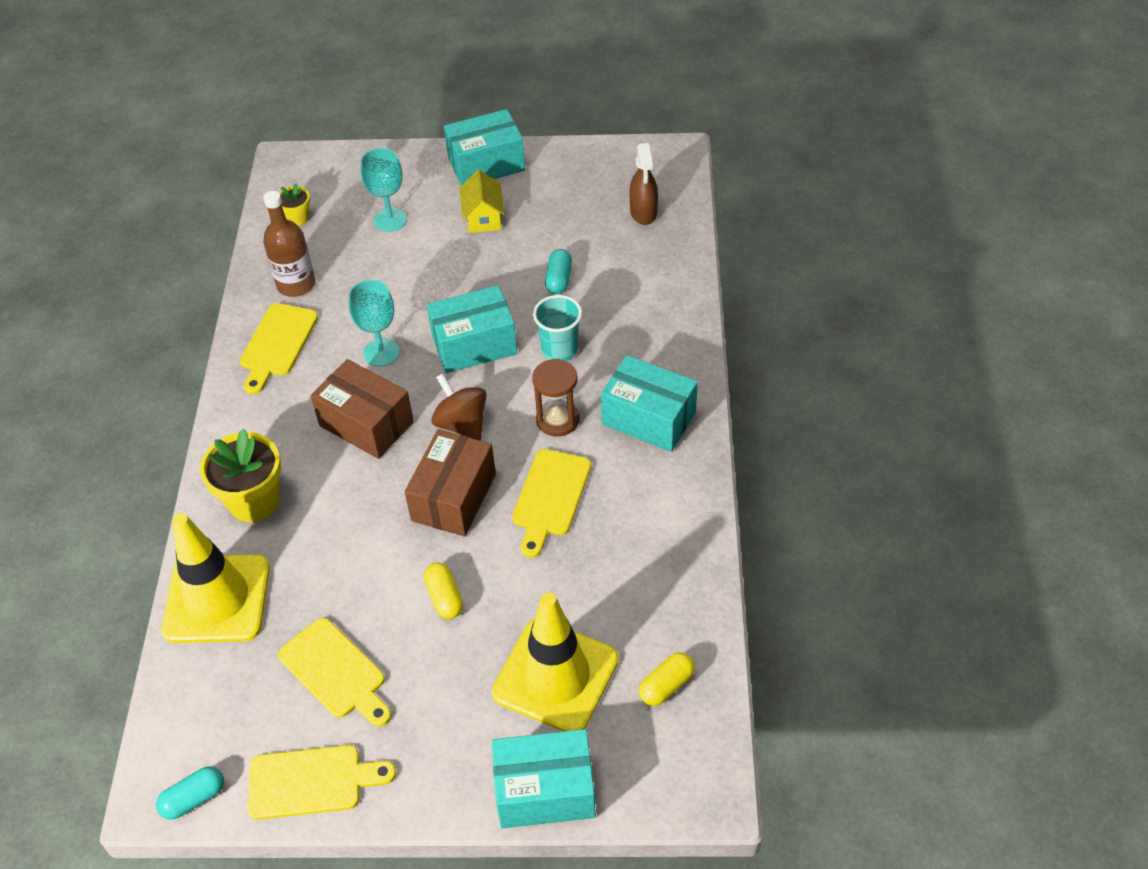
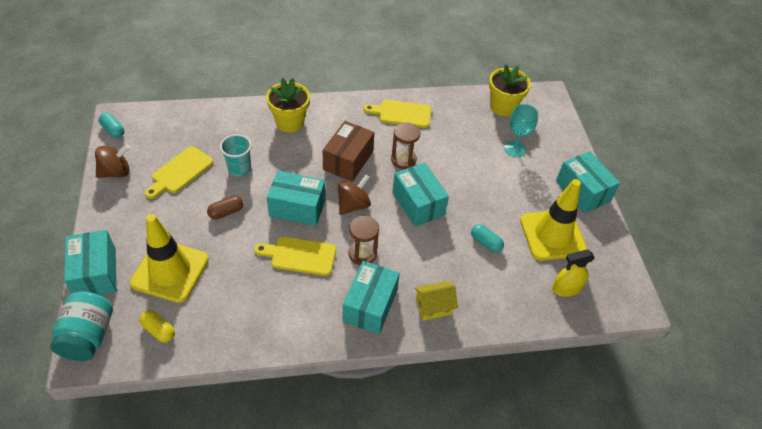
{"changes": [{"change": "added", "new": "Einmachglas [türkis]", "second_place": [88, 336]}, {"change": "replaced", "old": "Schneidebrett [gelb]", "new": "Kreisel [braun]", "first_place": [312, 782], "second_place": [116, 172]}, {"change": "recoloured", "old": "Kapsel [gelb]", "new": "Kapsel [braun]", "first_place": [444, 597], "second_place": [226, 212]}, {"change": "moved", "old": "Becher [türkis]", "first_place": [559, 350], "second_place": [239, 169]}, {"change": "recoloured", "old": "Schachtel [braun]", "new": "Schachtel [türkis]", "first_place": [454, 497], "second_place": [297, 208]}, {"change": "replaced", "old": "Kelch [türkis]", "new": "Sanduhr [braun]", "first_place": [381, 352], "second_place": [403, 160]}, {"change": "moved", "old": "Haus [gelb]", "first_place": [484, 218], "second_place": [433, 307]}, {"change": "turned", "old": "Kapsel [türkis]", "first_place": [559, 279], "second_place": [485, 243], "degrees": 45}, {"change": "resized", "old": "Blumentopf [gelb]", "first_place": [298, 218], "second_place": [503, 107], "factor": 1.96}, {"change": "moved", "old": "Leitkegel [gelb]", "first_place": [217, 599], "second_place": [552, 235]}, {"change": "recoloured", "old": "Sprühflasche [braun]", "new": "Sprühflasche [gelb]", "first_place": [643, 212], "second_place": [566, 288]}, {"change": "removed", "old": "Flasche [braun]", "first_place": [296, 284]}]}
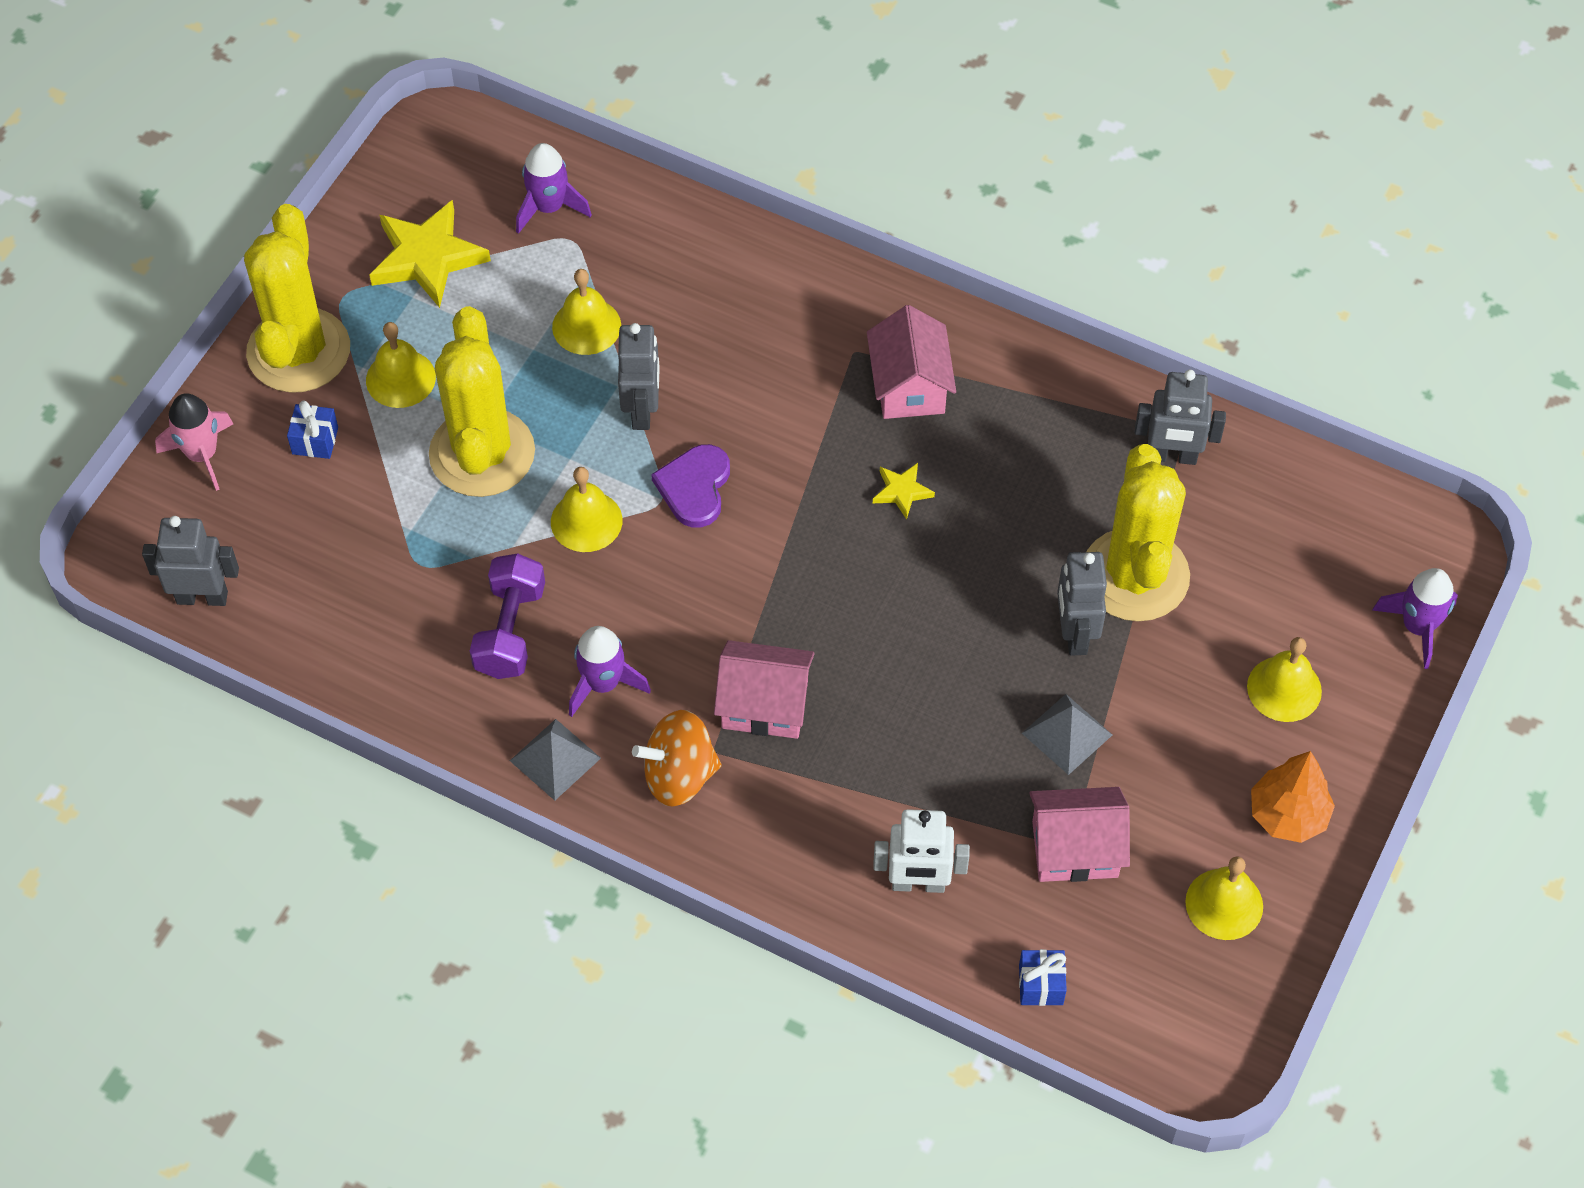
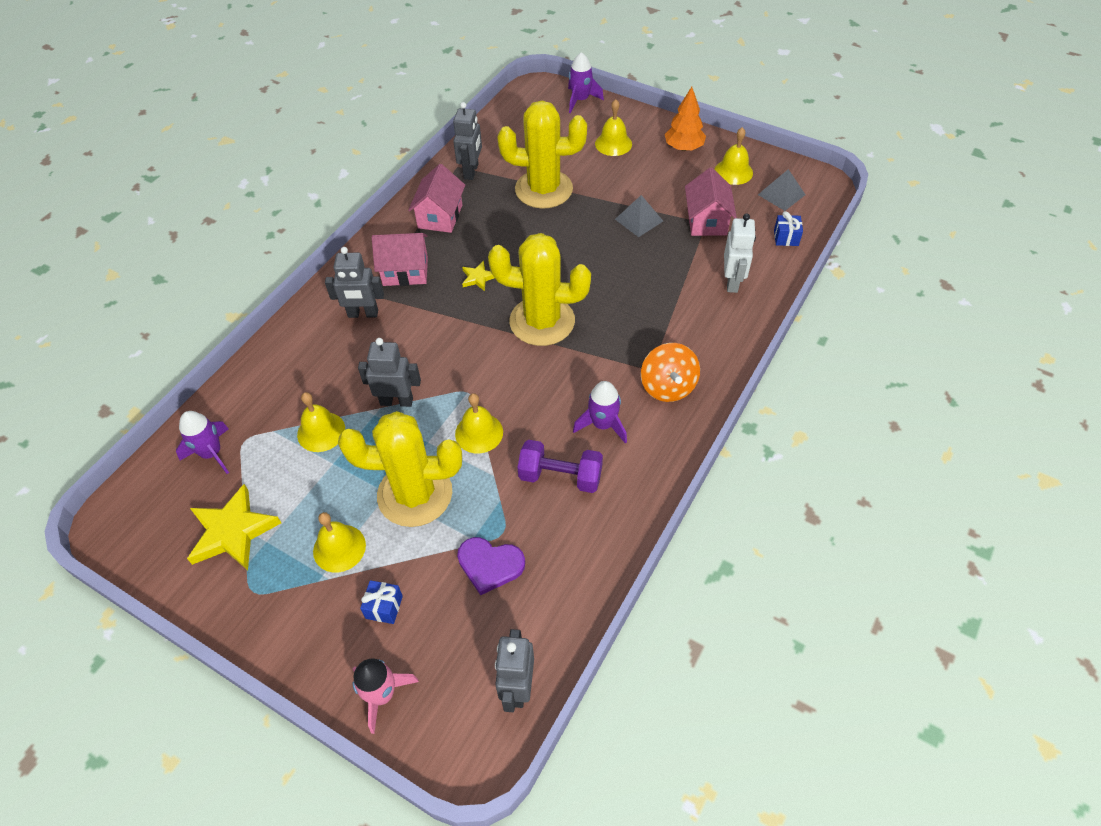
{"changes": [{"change": "moved", "old": "Roboter [grau]", "first_place": [1075, 634], "second_place": [363, 314]}, {"change": "moved", "old": "Haus [rosa]", "first_place": [764, 704], "second_place": [440, 216]}, {"change": "moved", "old": "Herz [lila]", "first_place": [694, 487], "second_place": [490, 565]}, {"change": "moved", "old": "Kaktus [gelb]", "first_place": [298, 351], "second_place": [542, 321]}, {"change": "moved", "old": "Pyramide [grau]", "first_place": [555, 759], "second_place": [781, 194]}]}
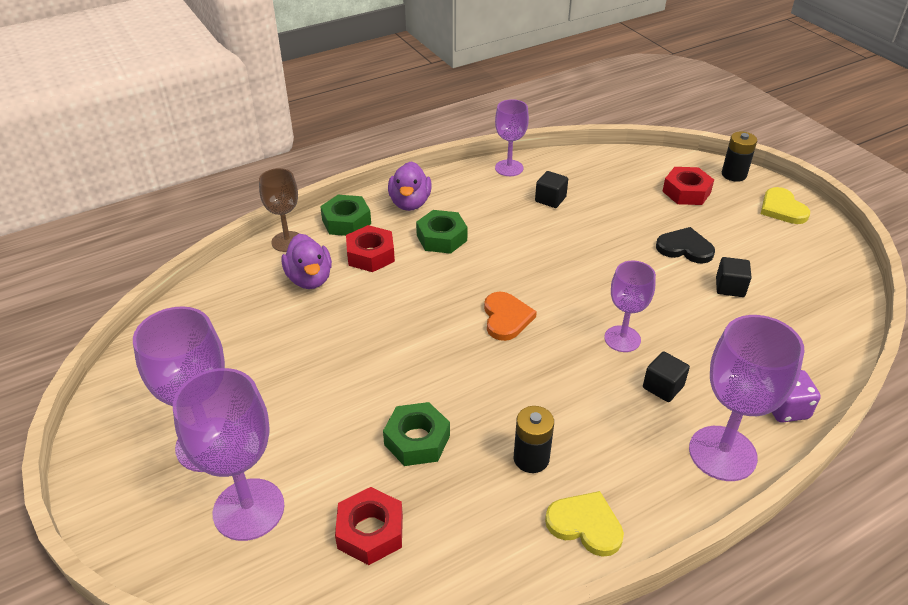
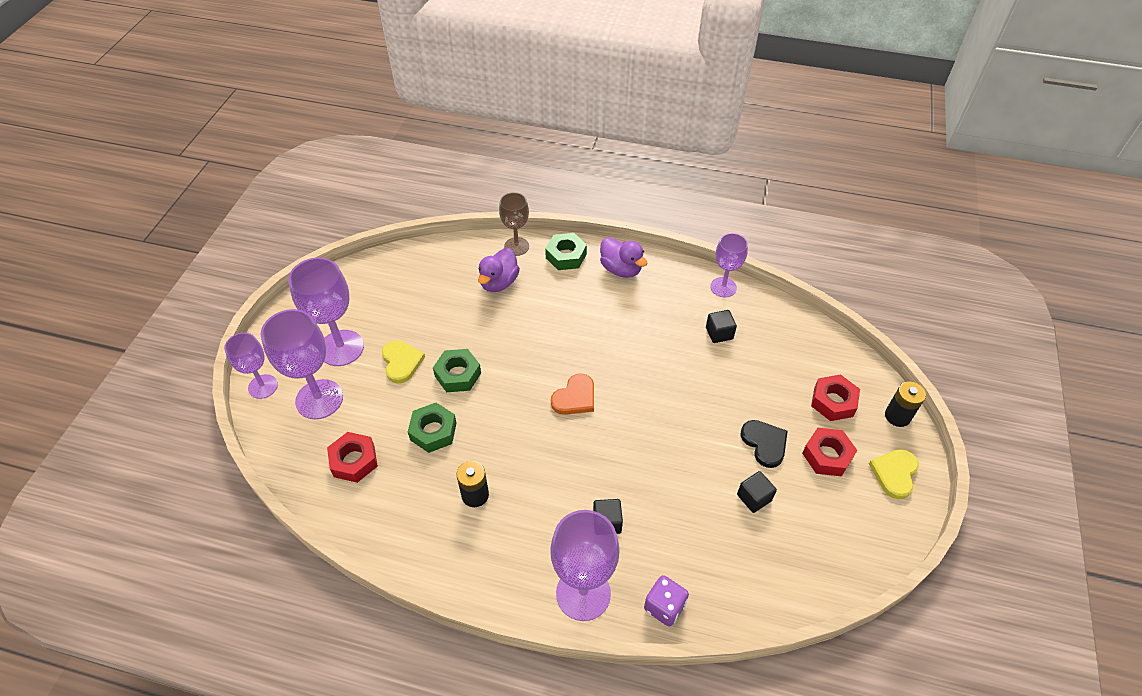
{"changes": [{"change": "moved", "old": "Kelch [lila]", "first_place": [622, 339], "second_place": [263, 386]}, {"change": "moved", "old": "Herz [gelb]", "first_place": [585, 525], "second_place": [401, 362]}, {"change": "moved", "old": "Sechskantmutter [grün]", "first_place": [441, 238], "second_place": [458, 375]}, {"change": "turned", "old": "Ente [lila]", "first_place": [410, 203], "second_place": [621, 269], "degrees": -90}, {"change": "moved", "old": "Sechskantmutter [rot]", "first_place": [370, 255], "second_place": [827, 456]}]}
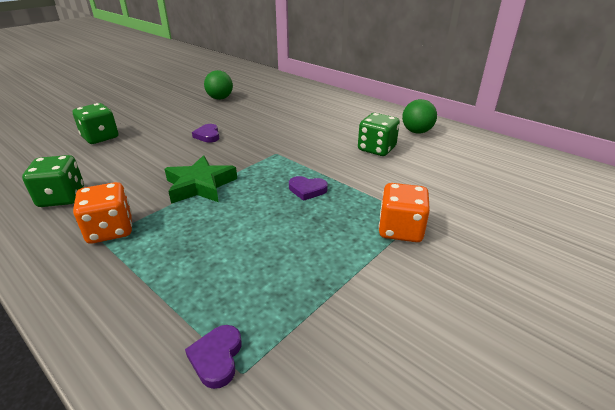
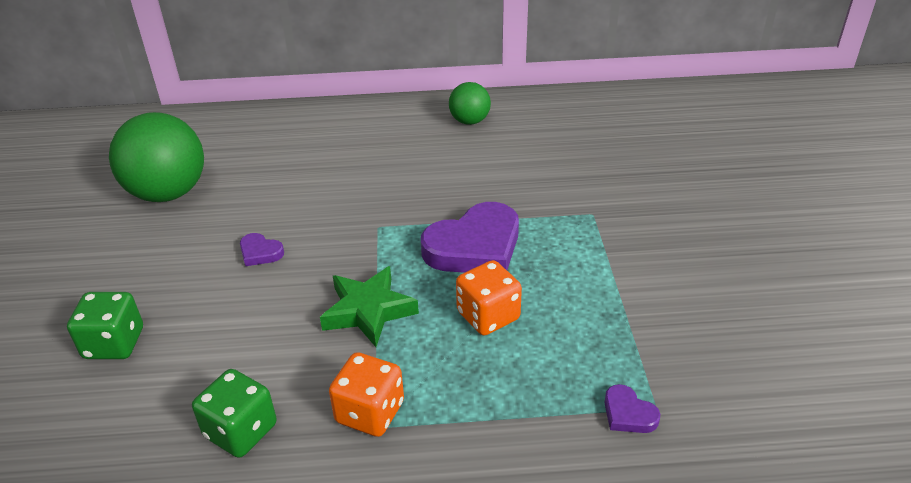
{"changes": [{"change": "resized", "old": "Ball [grün]", "first_place": [220, 98], "second_place": [168, 193], "factor": 1.87}, {"change": "resized", "old": "Herz [lila]", "first_place": [307, 190], "second_place": [474, 247], "factor": 2.23}, {"change": "moved", "old": "Spielwürfel [orange]", "first_place": [400, 230], "second_place": [488, 316]}, {"change": "removed", "old": "Spielwürfel [grün]", "first_place": [376, 149]}]}
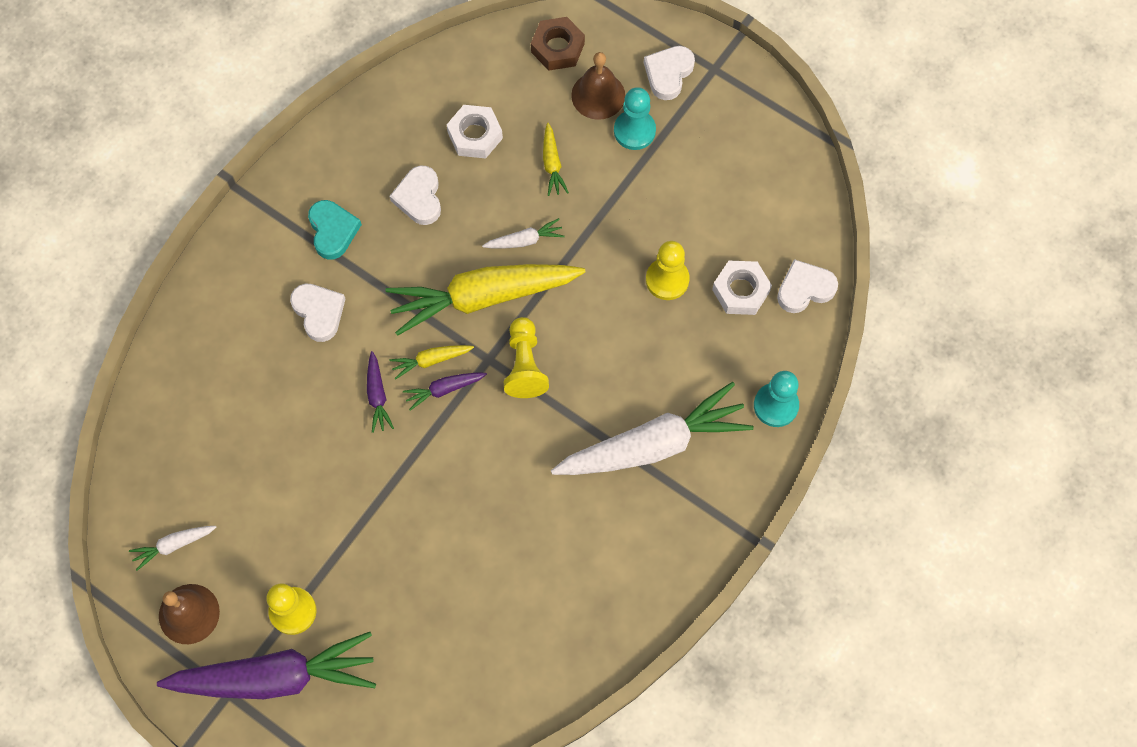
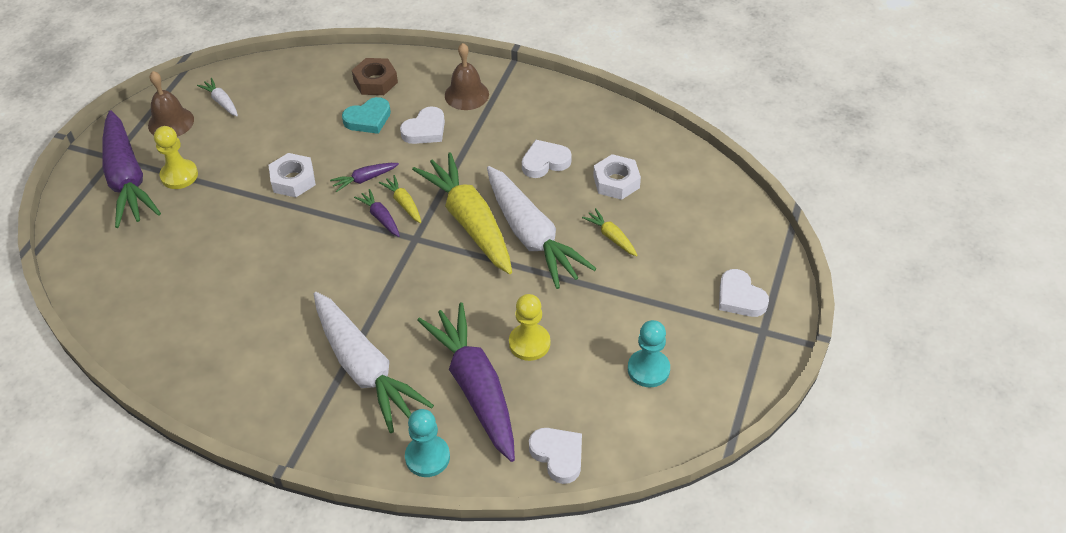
{"changes": [{"change": "moved", "old": "Sechskantmutter [weiß]", "first_place": [740, 291], "second_place": [293, 180]}, {"change": "moved", "old": "Herz [türkis]", "first_place": [333, 231], "second_place": [368, 119]}, {"change": "moved", "old": "Sechskantmutter [braun]", "first_place": [557, 48], "second_place": [375, 81]}, {"change": "added", "new": "Karotte [lila]", "second_place": [475, 388]}, {"change": "moved", "old": "Glocke [braun]", "first_place": [598, 95], "second_place": [466, 94]}, {"change": "resized", "old": "Karotte [weiß]", "first_place": [524, 240], "second_place": [531, 236], "factor": 2.37}, {"change": "turned", "old": "Karotte [gelb]", "first_place": [552, 164], "second_place": [611, 237], "degrees": 75}, {"change": "moved", "old": "Bauer [türkis]", "first_place": [634, 131], "second_place": [648, 369]}, {"change": "turned", "old": "Herz [weiß]", "first_place": [668, 74], "second_place": [740, 297], "degrees": -135}, {"change": "removed", "old": "Bauer [gelb]", "first_place": [525, 365]}]}
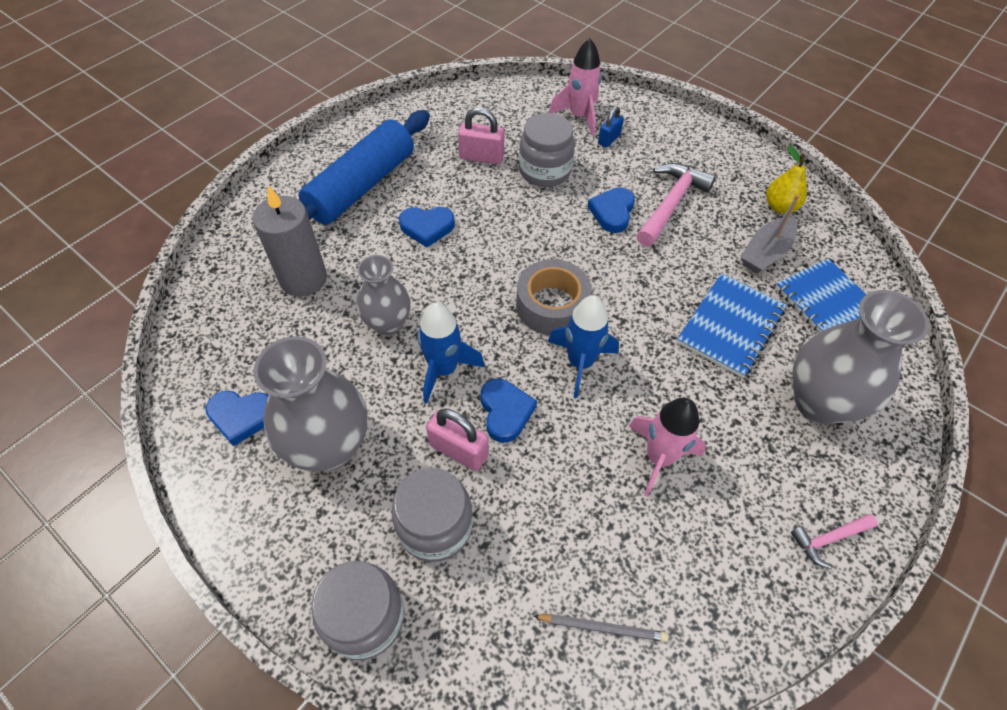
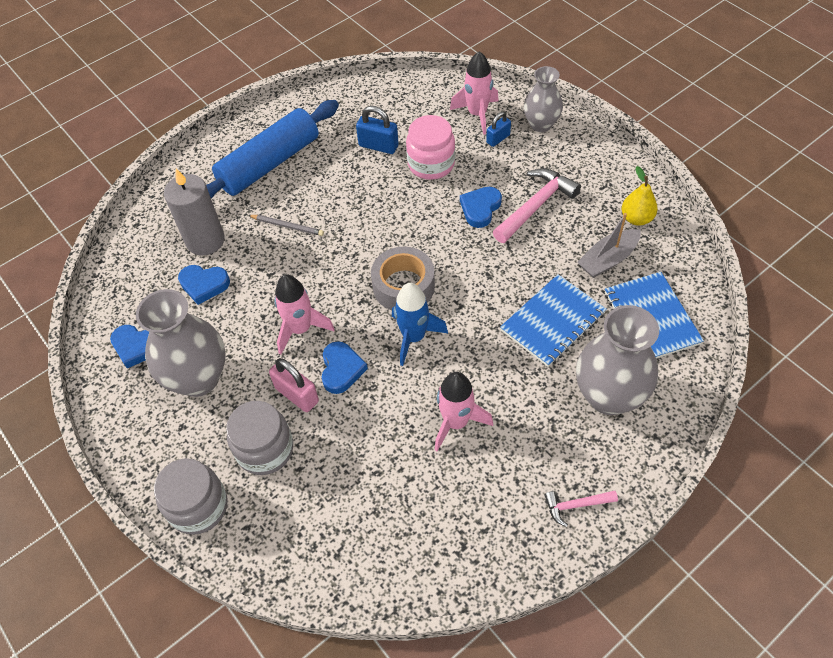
{"changes": [{"change": "moved", "old": "Herz [blau]", "first_place": [427, 227], "second_place": [204, 285]}, {"change": "moved", "old": "Bleistift [grau]", "first_place": [602, 627], "second_place": [287, 226]}, {"change": "recoloured", "old": "Rakete [blau]", "new": "Rakete [rosa]", "first_place": [443, 369], "second_place": [300, 329]}, {"change": "recoloured", "old": "Vorhängeschloss [rosa]", "new": "Vorhängeschloss [blau]", "first_place": [481, 157], "second_place": [378, 146]}, {"change": "recoloured", "old": "Einmachglas [grau]", "new": "Einmachglas [rosa]", "first_place": [545, 171], "second_place": [431, 164]}, {"change": "moved", "old": "Vase [grau]", "first_place": [388, 323], "second_place": [541, 124]}]}
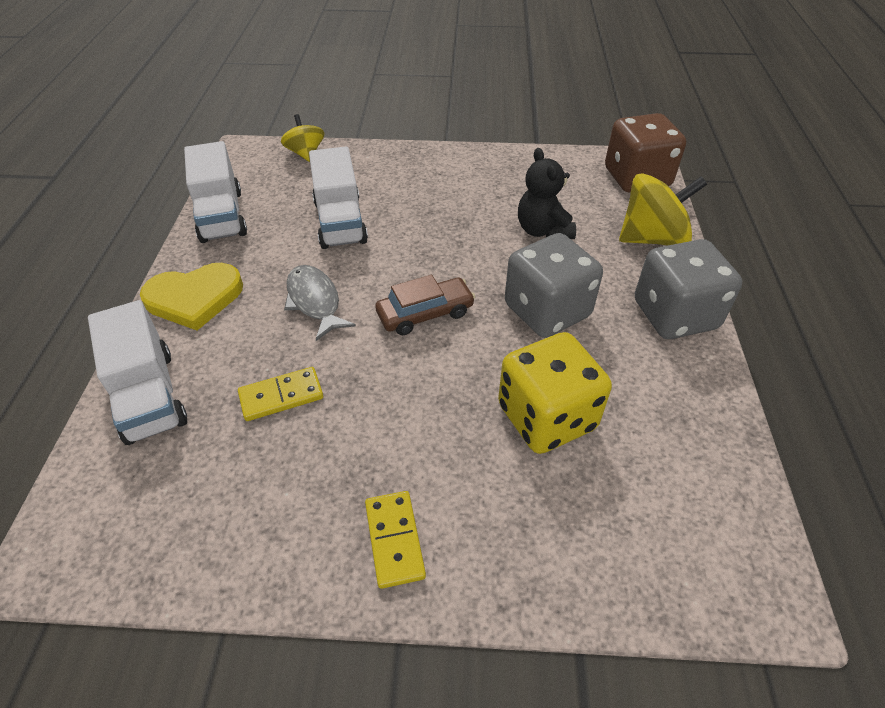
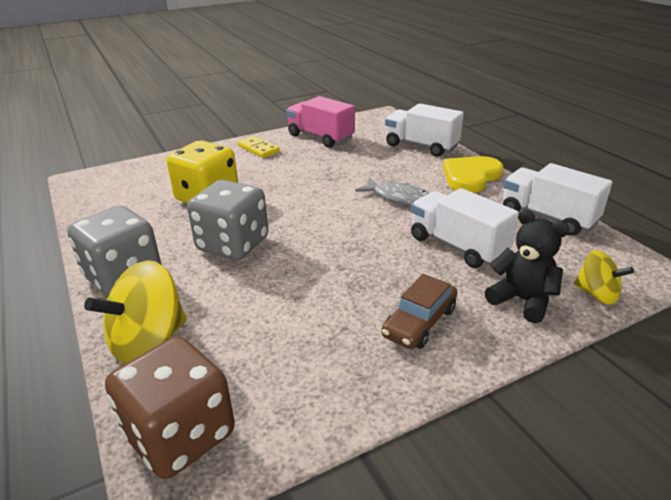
{"changes": [{"change": "added", "new": "Lastwagen [rosa]", "second_place": [320, 137]}, {"change": "moved", "old": "Auto [braun]", "first_place": [425, 313], "second_place": [419, 322]}, {"change": "moved", "old": "Teddybär [schwarz]", "first_place": [543, 231], "second_place": [522, 300]}, {"change": "removed", "old": "Dominostein [gelb]", "first_place": [281, 396]}]}
